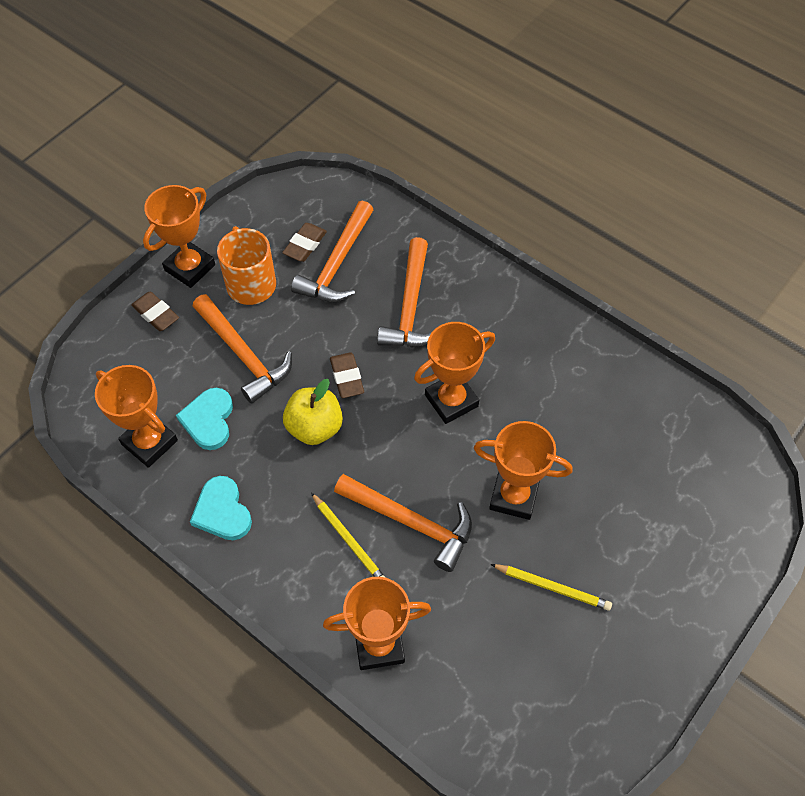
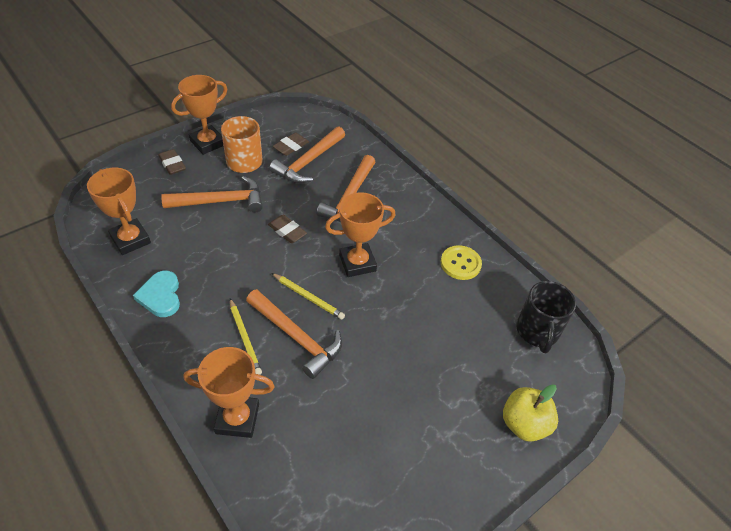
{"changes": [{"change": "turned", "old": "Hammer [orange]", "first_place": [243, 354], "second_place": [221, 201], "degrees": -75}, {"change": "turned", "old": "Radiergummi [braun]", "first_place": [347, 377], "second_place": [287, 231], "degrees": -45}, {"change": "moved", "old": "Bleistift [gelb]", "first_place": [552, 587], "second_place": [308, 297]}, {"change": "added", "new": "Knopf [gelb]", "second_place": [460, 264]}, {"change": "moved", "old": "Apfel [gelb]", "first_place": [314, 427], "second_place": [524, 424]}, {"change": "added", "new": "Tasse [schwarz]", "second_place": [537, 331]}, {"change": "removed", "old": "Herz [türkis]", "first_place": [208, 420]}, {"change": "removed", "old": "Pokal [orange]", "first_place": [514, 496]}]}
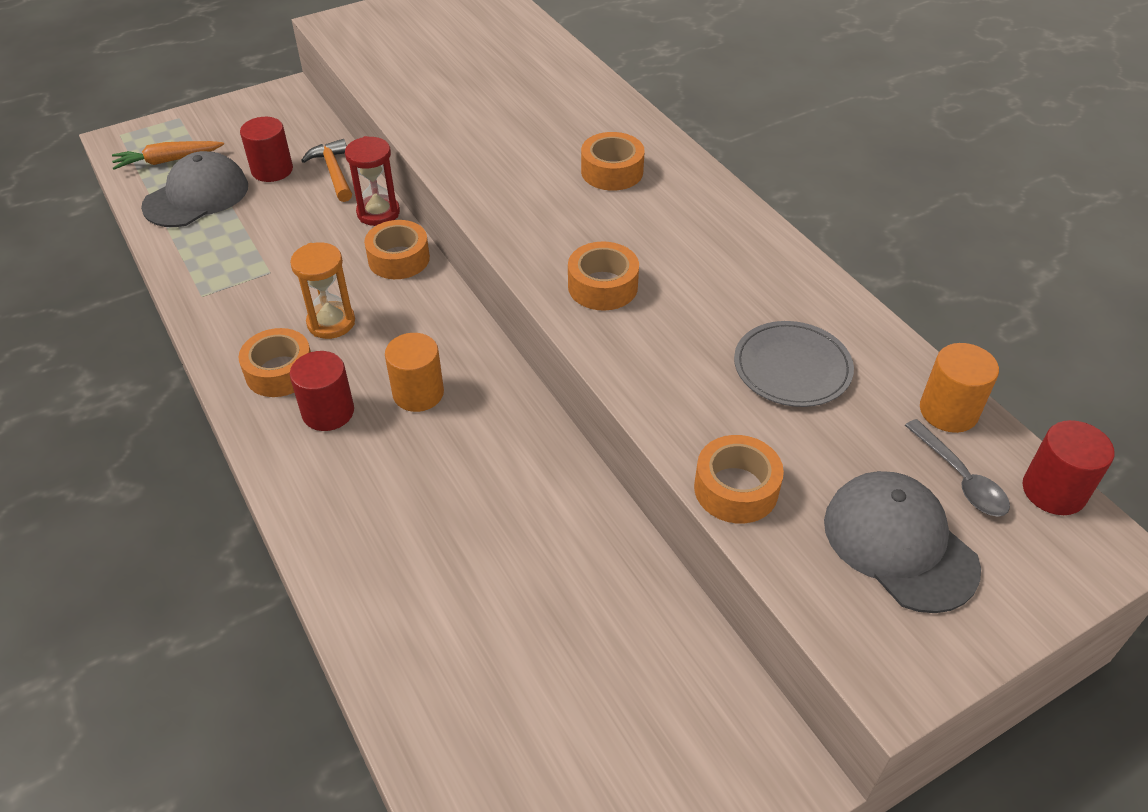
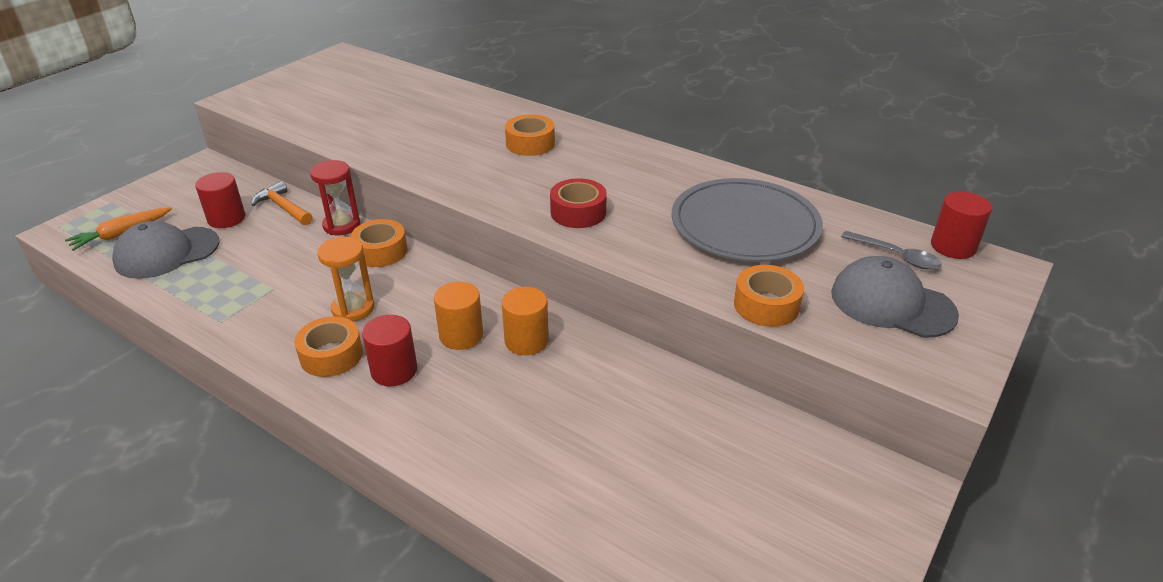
{"changes": [{"change": "turned", "old": "Kappe [grau]", "first_place": [196, 196], "second_place": [167, 253], "degrees": -135}, {"change": "moved", "old": "Vollzylinder [orange]", "first_place": [948, 411], "second_place": [526, 341]}, {"change": "recoloured", "old": "Klebeband [orange]", "new": "Klebeband [rot]", "first_place": [602, 286], "second_place": [578, 212]}, {"change": "resized", "old": "Teller [grau]", "first_place": [792, 367], "second_place": [745, 225], "factor": 1.67}]}
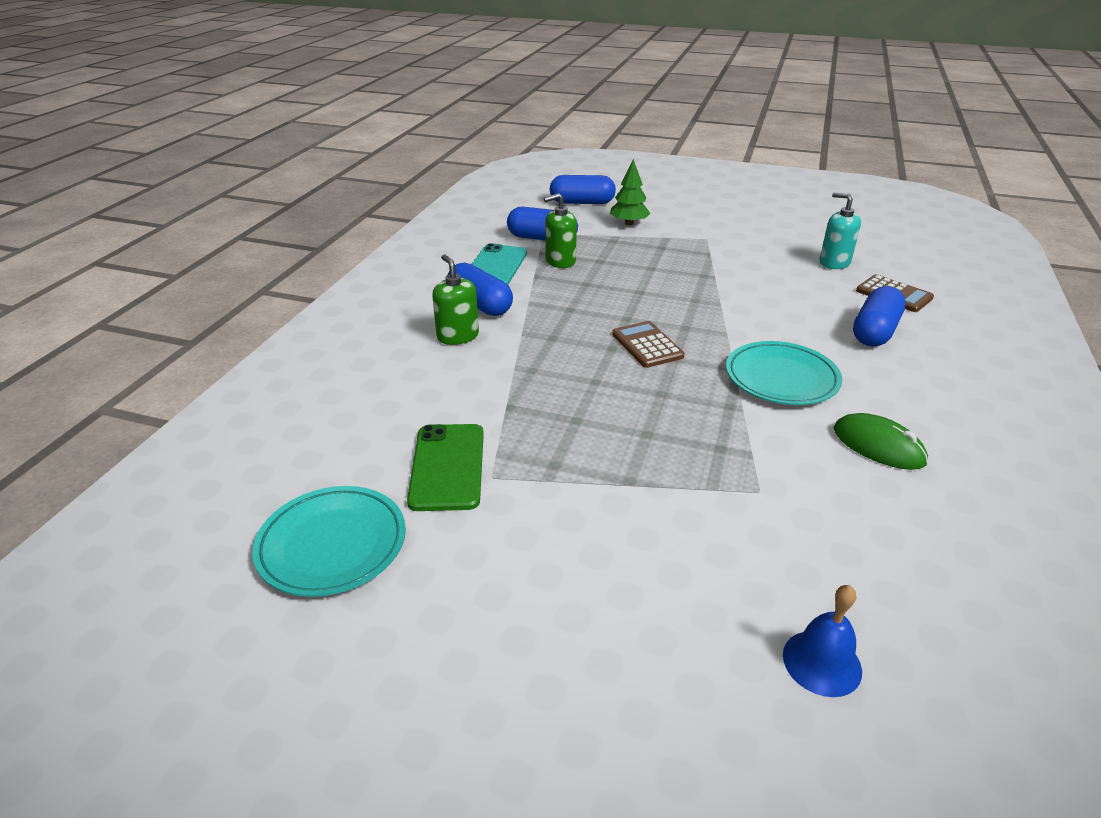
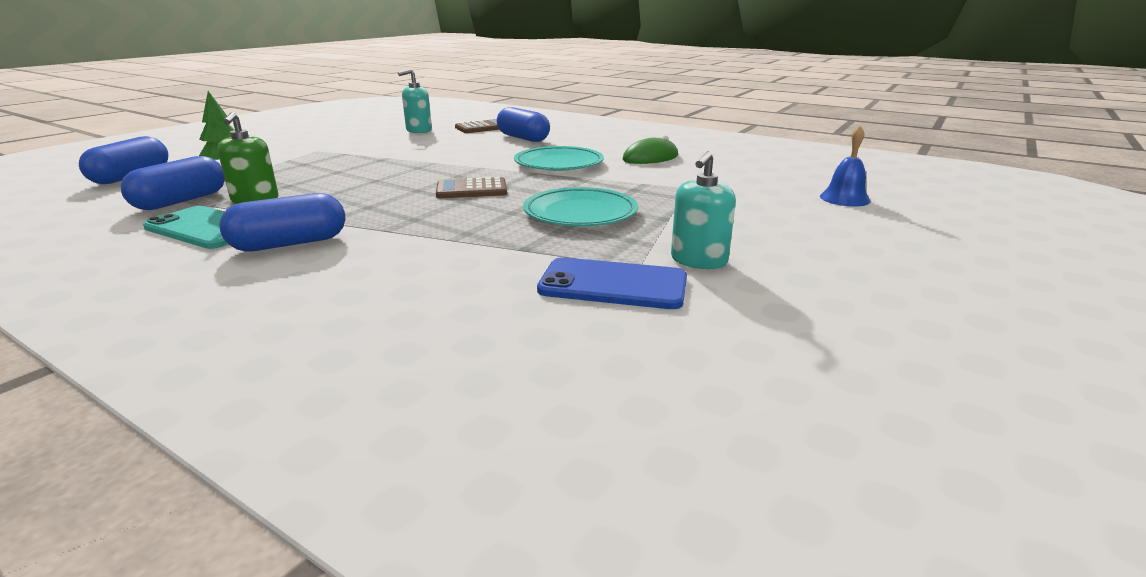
{"changes": [{"change": "moved", "old": "Teller [türkis]", "first_place": [332, 545], "second_place": [580, 213]}, {"change": "recoloured", "old": "Handy [grün]", "new": "Handy [blau]", "first_place": [447, 467], "second_place": [613, 285]}, {"change": "added", "new": "Seifenspender [türkis]", "second_place": [698, 260]}, {"change": "removed", "old": "Seifenspender [grün]", "first_place": [458, 336]}]}
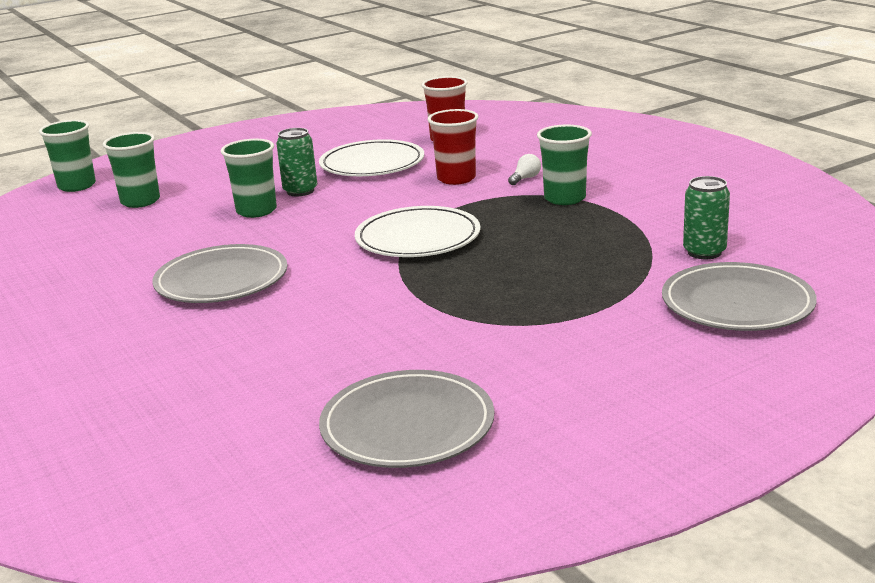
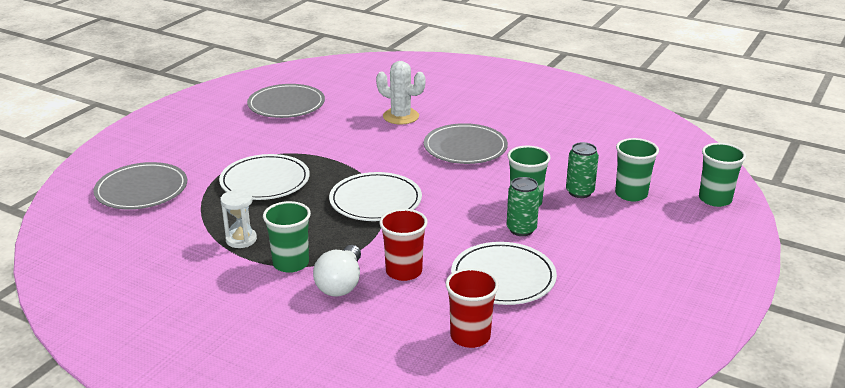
{"changes": [{"change": "added", "new": "Teller [weiß]", "second_place": [265, 181]}, {"change": "added", "new": "Sanduhr [weiß]", "second_place": [241, 239]}, {"change": "resized", "old": "Glühbirne [weiß]", "first_place": [525, 178], "second_place": [341, 284], "factor": 2.04}, {"change": "added", "new": "Kaktus [weiß]", "second_place": [401, 116]}, {"change": "moved", "old": "Dose [grün]", "first_place": [704, 252], "second_place": [579, 192]}]}
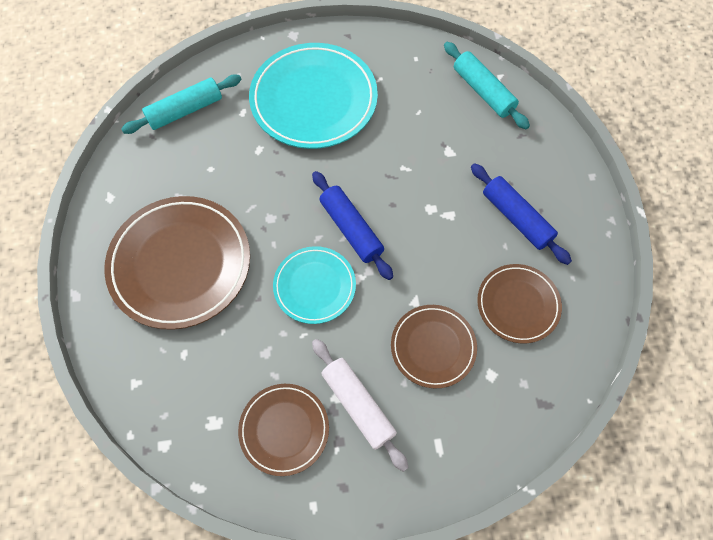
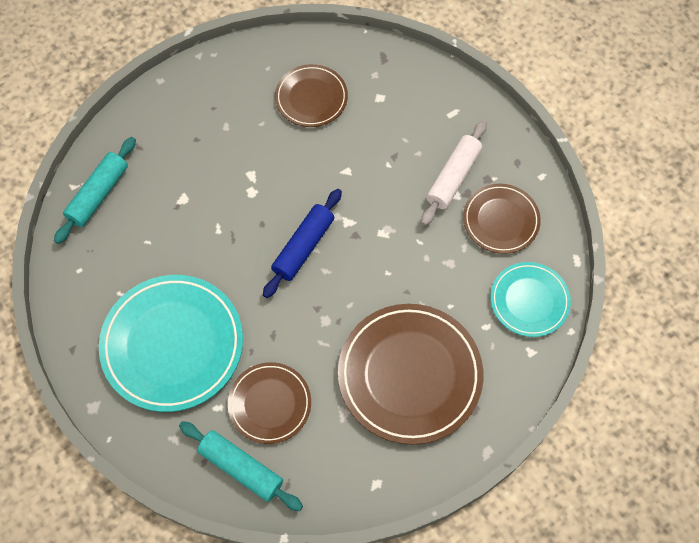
{"changes": [{"change": "moved", "old": "Teller [braun]", "first_place": [433, 347], "second_place": [270, 404]}, {"change": "moved", "old": "Teller [türkis]", "first_place": [314, 286], "second_place": [529, 301]}, {"change": "removed", "old": "Nudelholz [blau]", "first_place": [516, 218]}]}
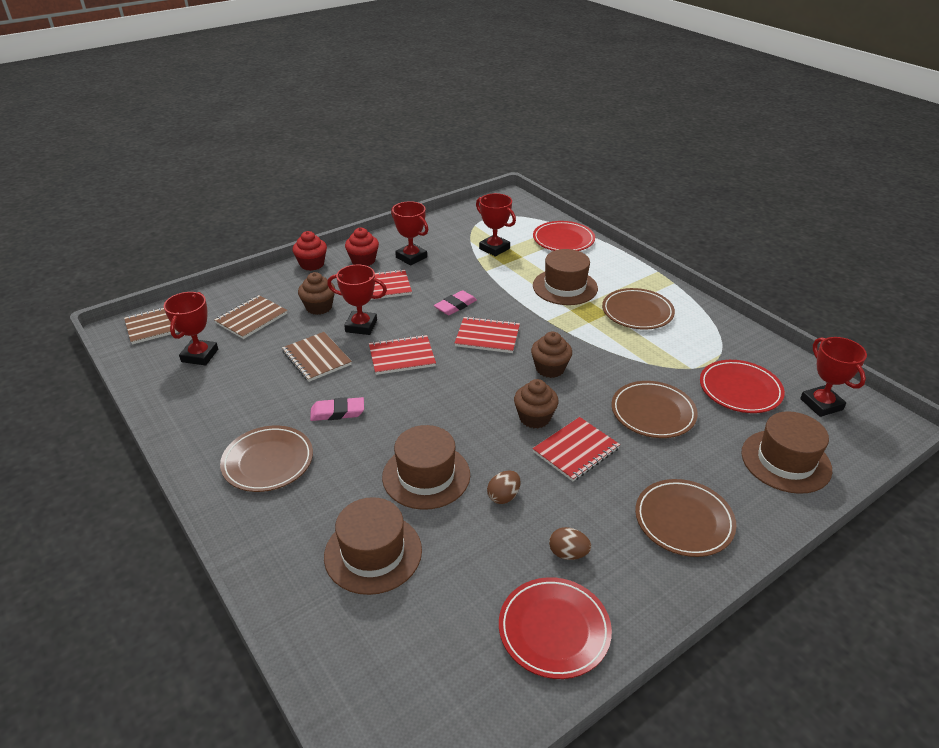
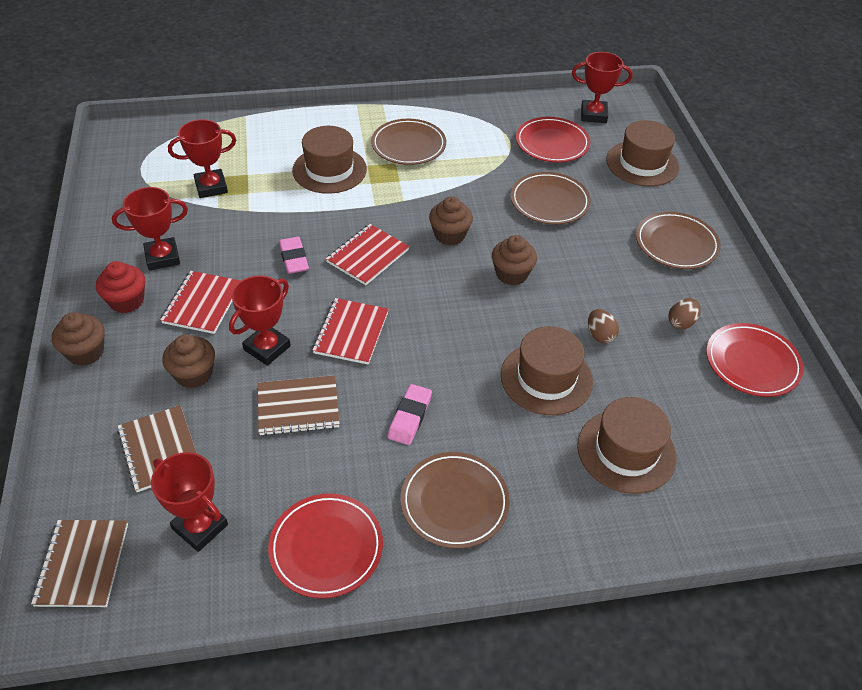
{"changes": [{"change": "recoloured", "old": "Muffin [rot]", "new": "Muffin [braun]", "first_place": [312, 264], "second_place": [86, 352]}, {"change": "moved", "old": "Teller [rot]", "first_place": [563, 240], "second_place": [326, 547]}, {"change": "removed", "old": "Notizbuch [rot]", "first_place": [576, 450]}]}
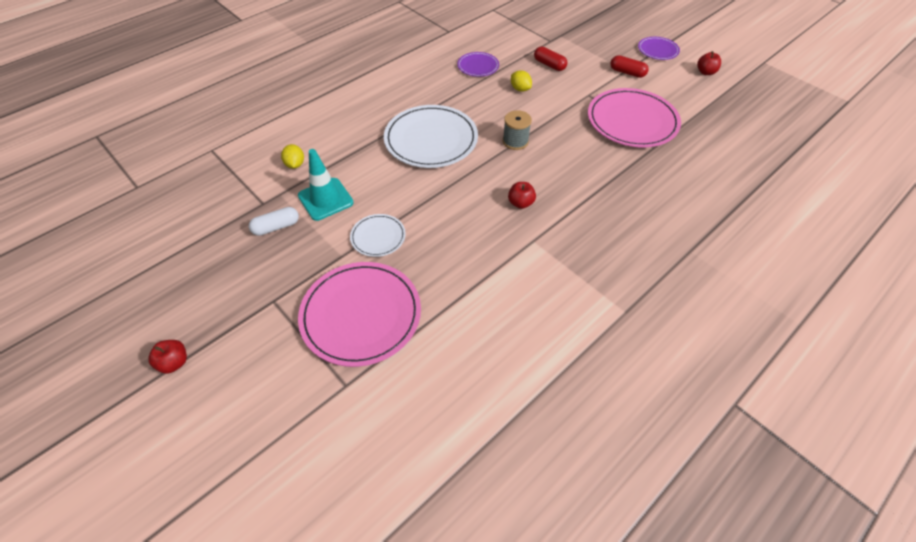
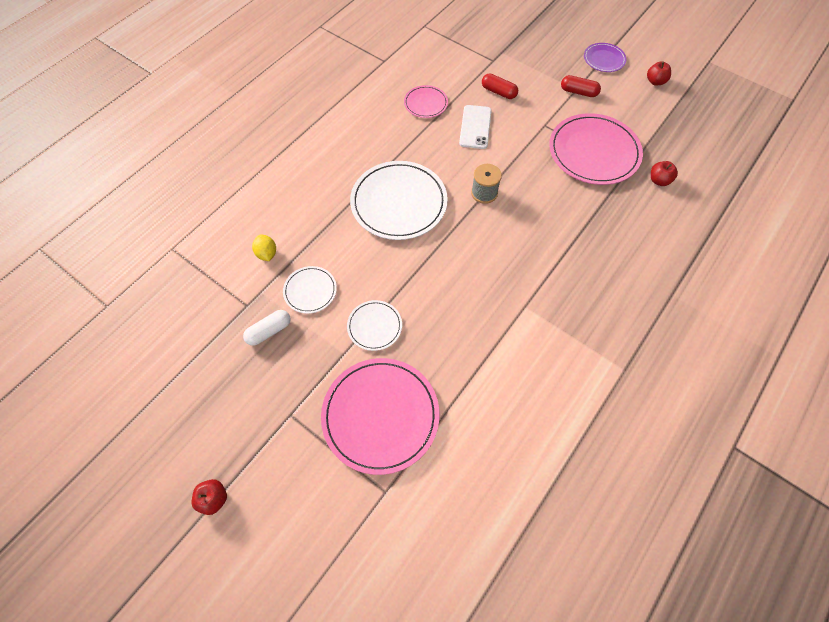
{"changes": [{"change": "replaced", "old": "Leitkegel [türkis]", "new": "Teller [weiß]", "first_place": [325, 199], "second_place": [310, 291]}, {"change": "recoloured", "old": "Teller [lila]", "new": "Teller [rosa]", "first_place": [478, 66], "second_place": [425, 103]}, {"change": "replaced", "old": "Zitrone [gelb]", "new": "Handy [weiß]", "first_place": [520, 89], "second_place": [475, 127]}, {"change": "moved", "old": "Apfel [rot]", "first_place": [520, 203], "second_place": [659, 180]}]}
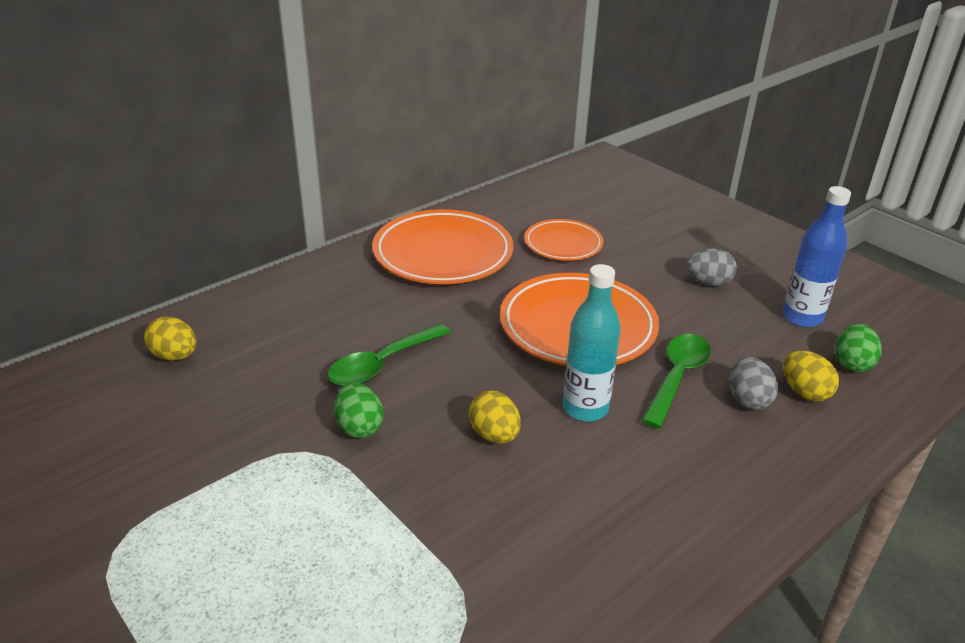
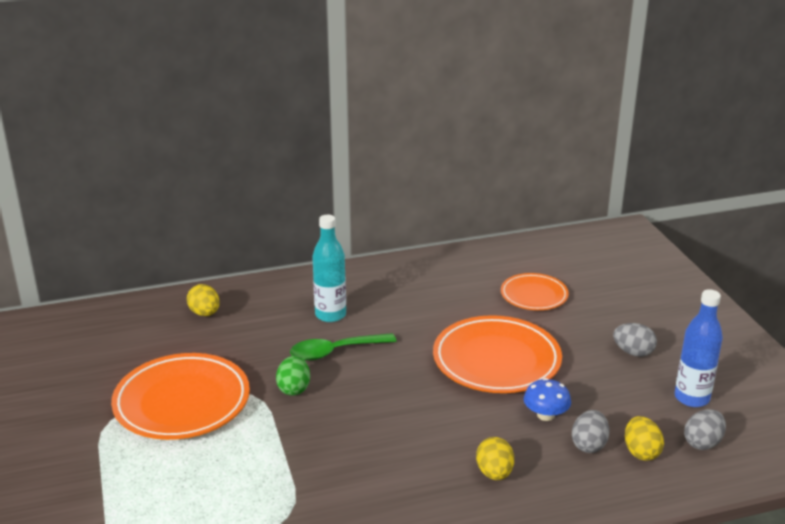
{"changes": [{"change": "moved", "old": "Teller [orange]", "first_place": [443, 254], "second_place": [182, 402]}, {"change": "moved", "old": "Flasche [türkis]", "first_place": [585, 408], "second_place": [330, 315]}, {"change": "moved", "old": "Ei [gelb]", "first_place": [494, 435], "second_place": [494, 473]}, {"change": "replaced", "old": "Löffel [grün]", "new": "Pilz [blau]", "first_place": [677, 377], "second_place": [545, 415]}, {"change": "recoloured", "old": "Ei [grün]", "new": "Ei [grau]", "first_place": [852, 364], "second_place": [702, 443]}]}
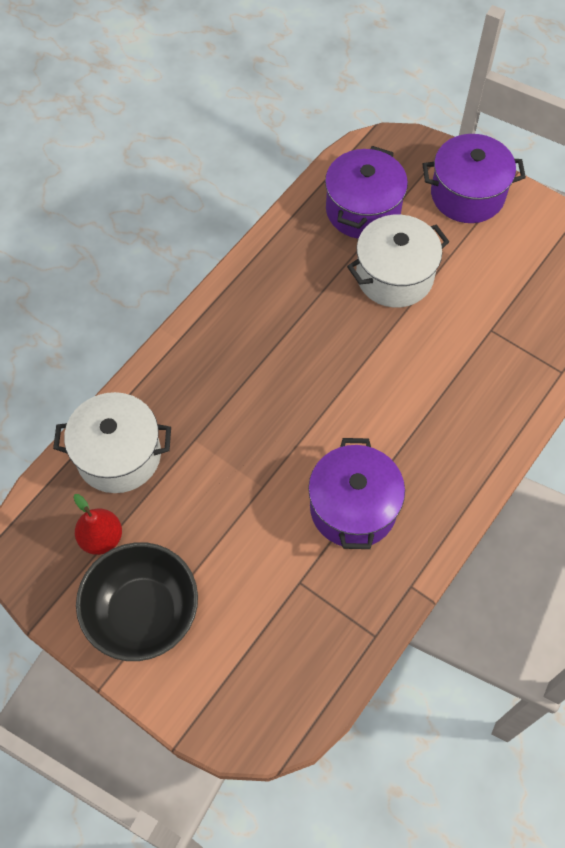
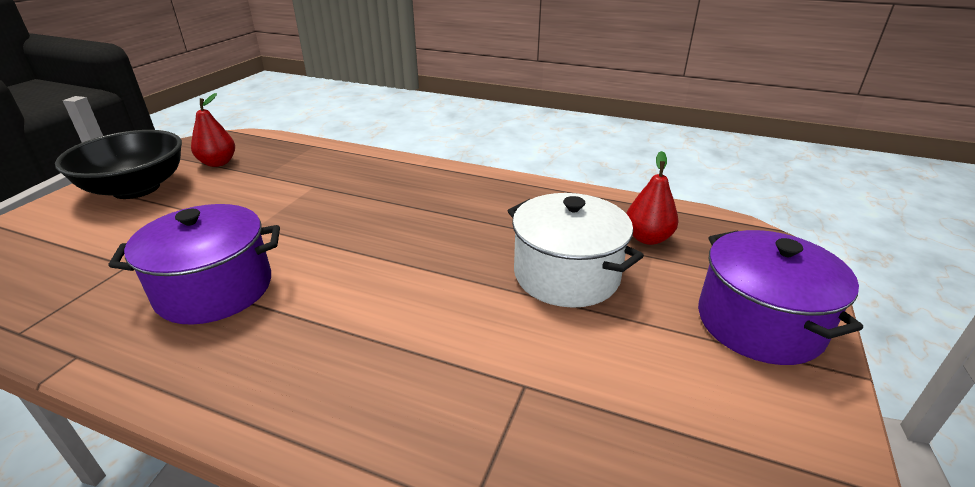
{"changes": [{"change": "replaced", "old": "Kochtopf [lila]", "new": "Birne [rot]", "first_place": [363, 210], "second_place": [647, 238]}, {"change": "removed", "old": "Kochtopf [weiß]", "first_place": [118, 455]}]}
